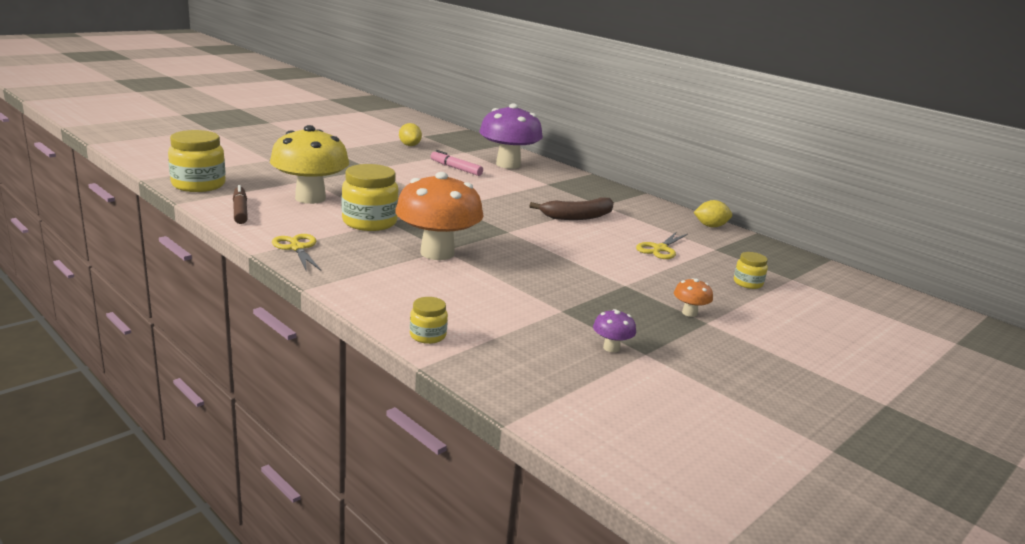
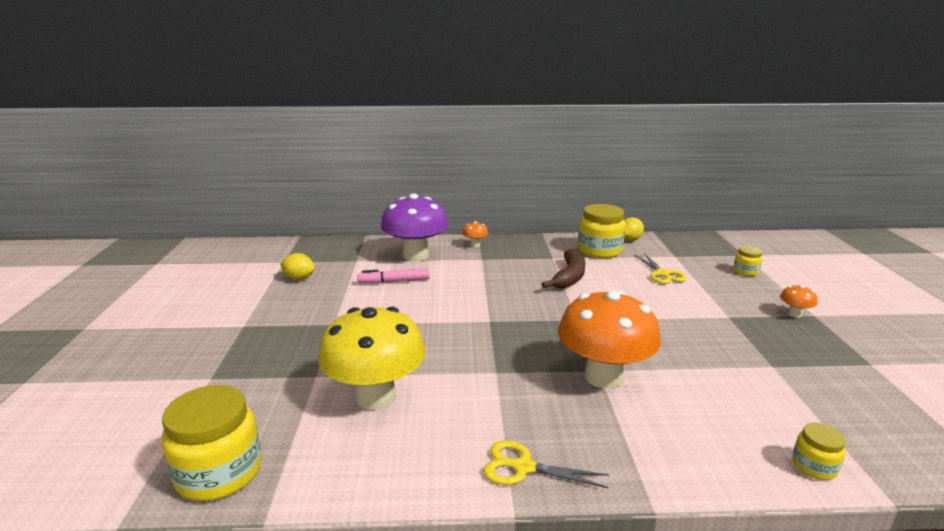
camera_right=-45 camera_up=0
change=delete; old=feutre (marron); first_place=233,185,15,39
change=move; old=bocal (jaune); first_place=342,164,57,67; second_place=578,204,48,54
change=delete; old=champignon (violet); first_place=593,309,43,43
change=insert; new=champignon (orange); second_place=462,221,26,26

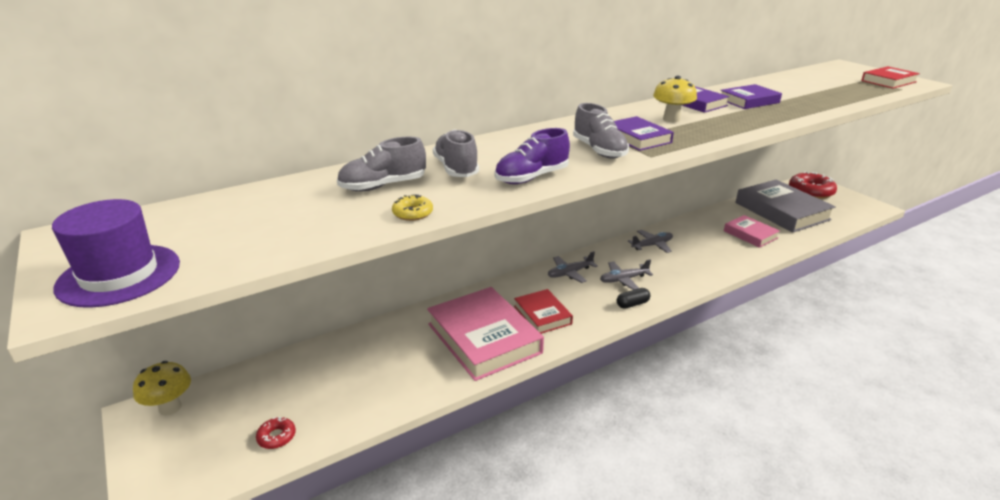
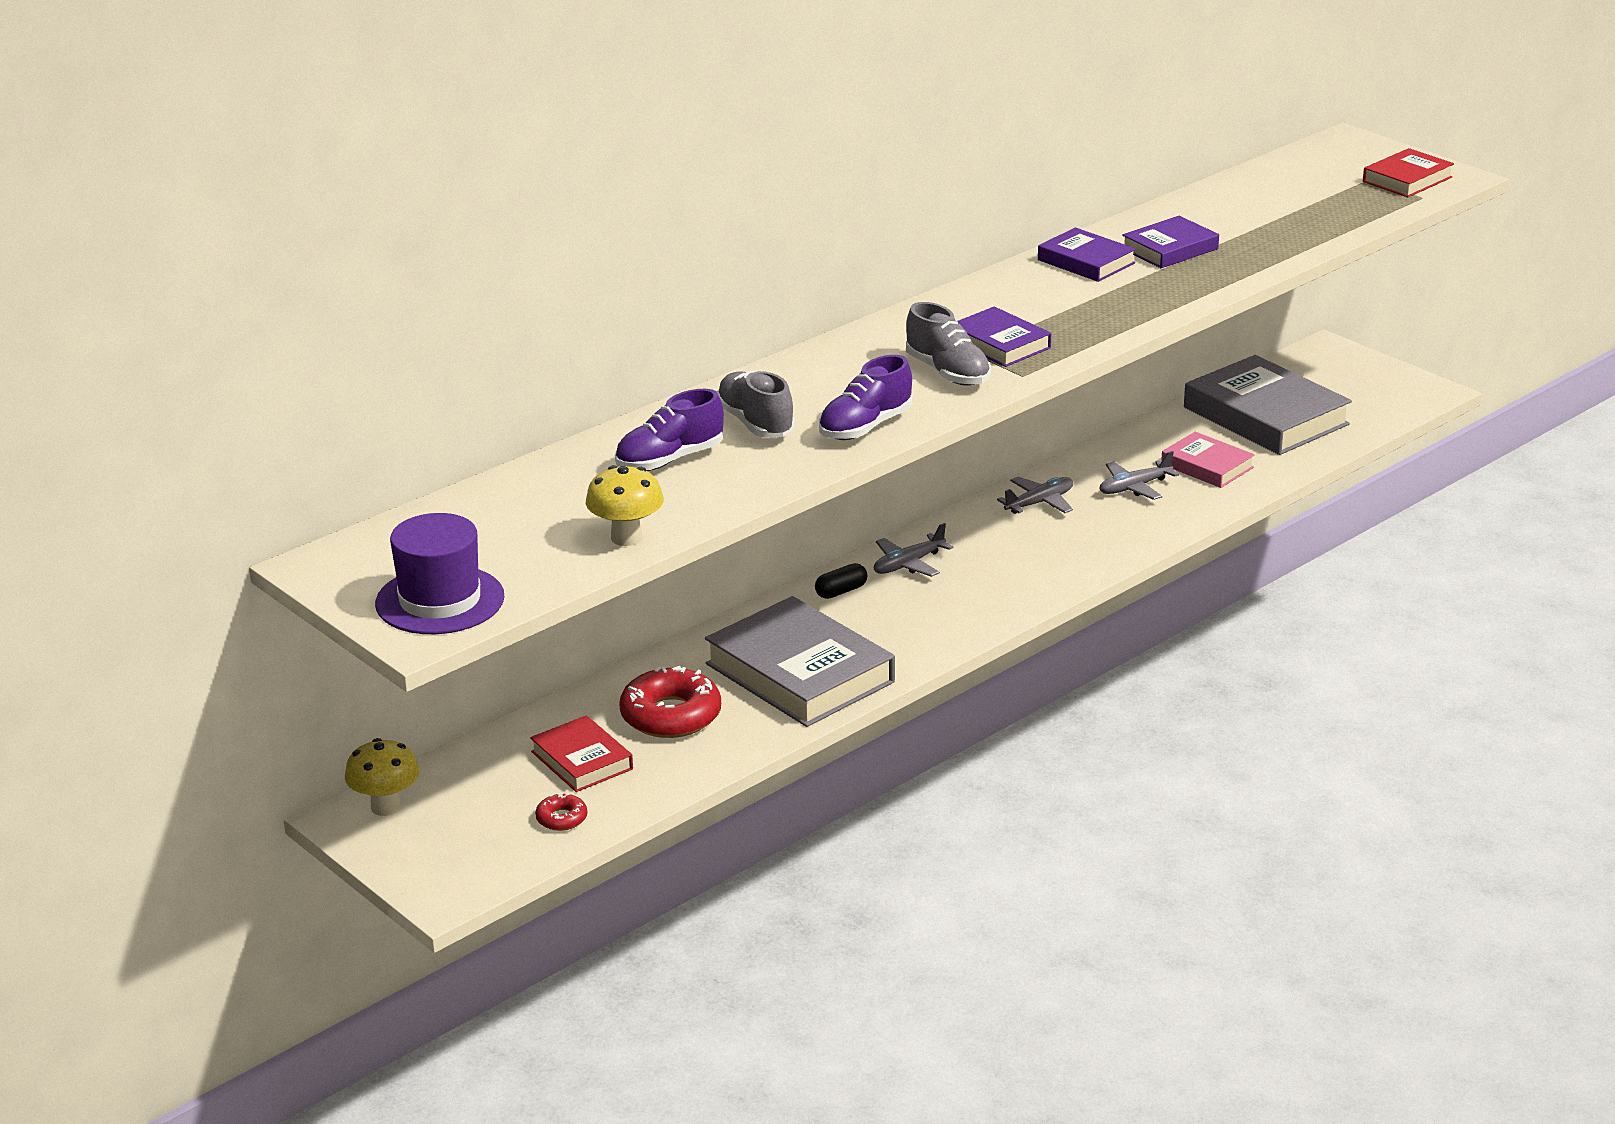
camera_right=-10 camera_up=0
change=recolor; old=chaussure (gris); new=chaussure (violet); first_place=337,136,89,56; second_place=615,389,109,82
change=delete; old=beignet (jaune); first_place=392,194,41,27
change=recolor; old=livre (rose); new=livre (gris); first_place=427,287,117,94; second_place=705,596,190,131
change=move; old=livre (rouge); first_place=514,289,59,45; second_place=530,715,103,77
change=move; old=avion (gris); first_place=600,259,53,31; second_place=1099,451,80,49
change=move; old=gélule (noir); first_place=617,288,33,21; second_place=815,563,52,36
change=move; old=champignon (jaune); first_place=653,76,44,46; second_place=586,465,78,81
change=move; old=beignet (rouge); first_place=789,172,48,27; second_place=619,666,102,72

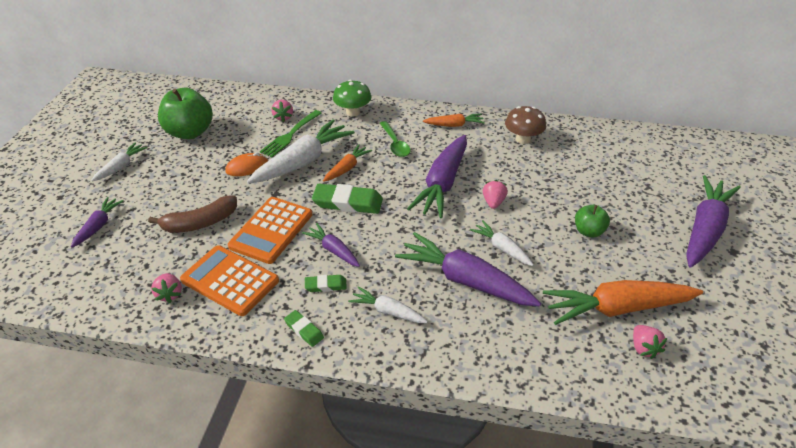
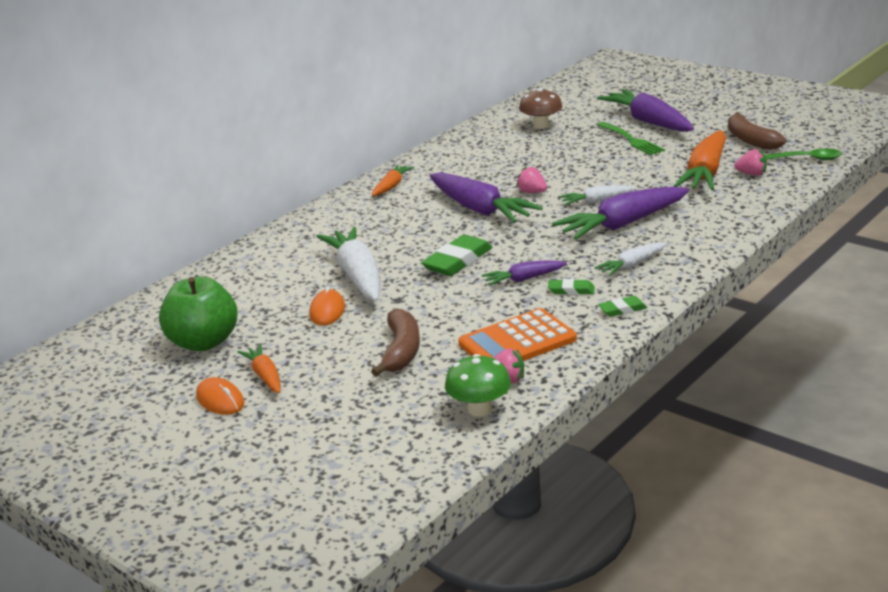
camera_right=-60 camera_up=-15
change=delete; old=carotte (violet); first_place=71,197,52,51
change=replace; old=carotte (blanc); new=souris (orange); first_place=91,142,57,39; second_place=196,377,48,38
change=delete; old=calculatrice (orange); first_place=228,197,84,67
change=move; old=fourchette (vert); first_place=260,110,62,47; second_place=597,122,68,33
change=delete; old=fraise (rose); first_place=272,100,21,22
change=rotate; old=gomme (vert); first_place=305,275,42,17; second_place=548,279,47,16; degrees=75
change=move; old=carotte (orange); first_place=323,144,49,38; second_place=237,344,44,49
change=move; old=champignon (vert); first_place=333,80,38,37; second_place=445,354,66,63
change=move; old=cuillère (vert); first_place=380,121,31,36; second_place=765,148,77,12
change=move; old=champignon (marron); first_place=505,106,41,38; second_place=519,88,43,41
change=delete; old=pomme (vert); first_place=575,205,35,32
change=insert; new=banane (marron); second_place=728,112,58,38

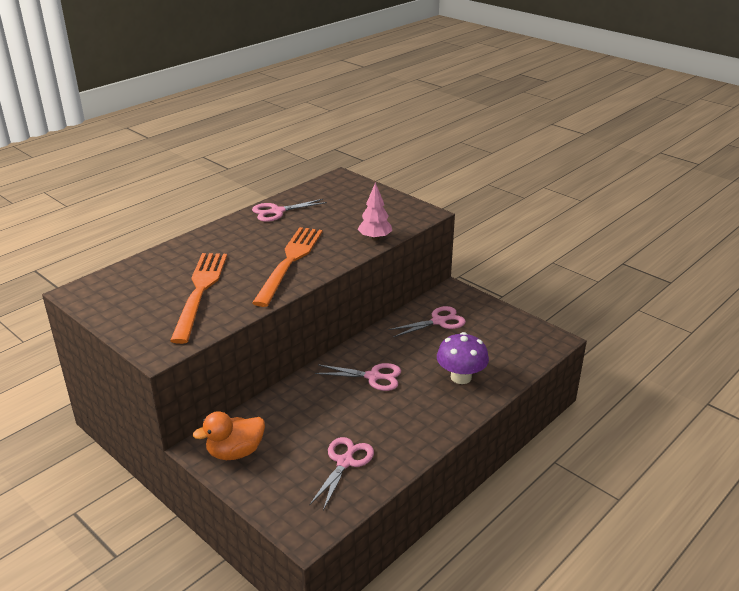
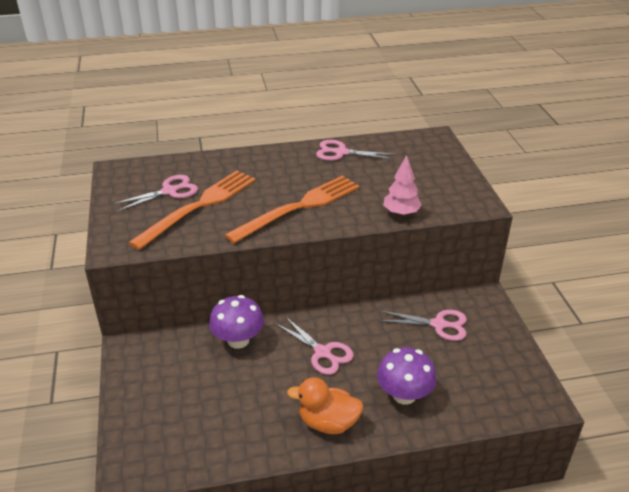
camera_right=35 camera_up=5
change=move; old=canard (orange); first_place=193,411,72,49; second_place=287,377,77,57
change=move; old=ciseaux (rose); first_place=309,437,65,74; second_place=112,175,86,37
change=insert; new=champignon (violet); second_place=209,295,55,54

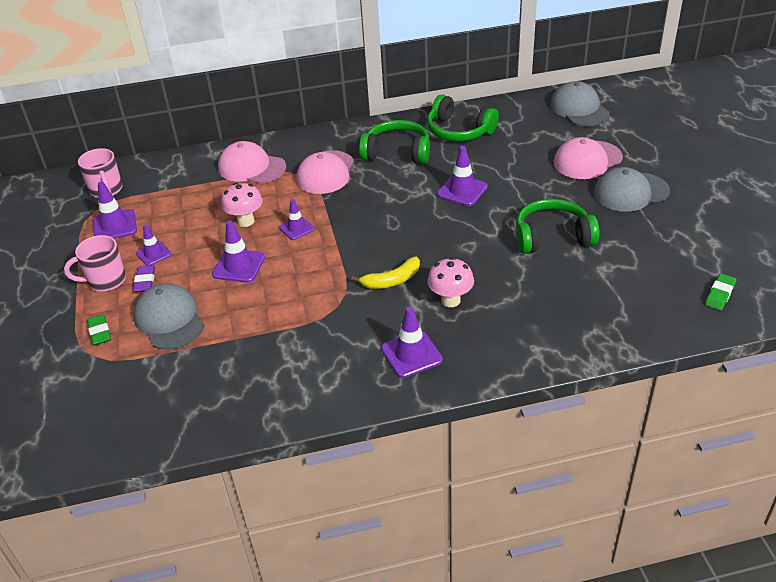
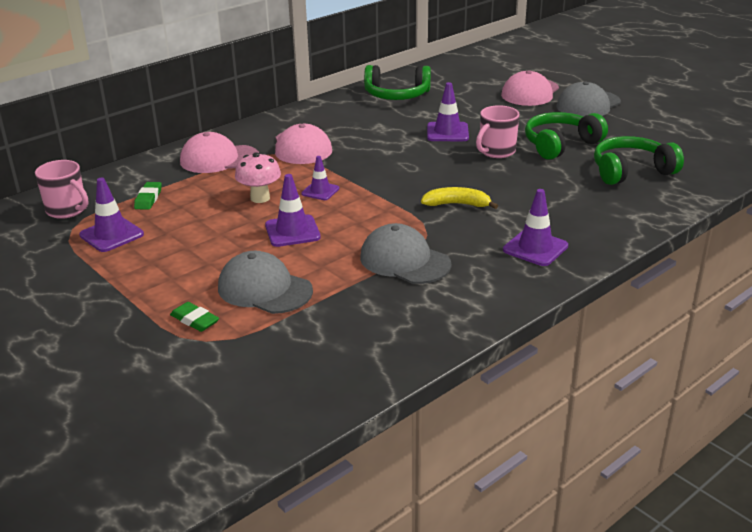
camera_right=-30 camera_up=-10
change=move; old=tasse (rose); first_place=64,235,62,57; second_place=476,105,44,53
change=delete; old=gomme (violet); first_place=133,265,22,28
change=delete; old=cône de chantier (violet); first_place=136,225,36,41
change=rotate; old=banane (jaune); first_place=351,256,69,33; second_place=421,187,77,22; degrees=-120
change=move; old=casque audio (vert); first_place=359,120,71,44; second_place=594,136,90,49
change=delete; old=champignon (rose); first_place=427,257,47,50
change=move; old=casquette (gris); first_place=550,81,60,45; second_place=360,223,91,61
change=move; old=gomme (vert); first_place=705,274,31,36; second_place=134,182,28,28

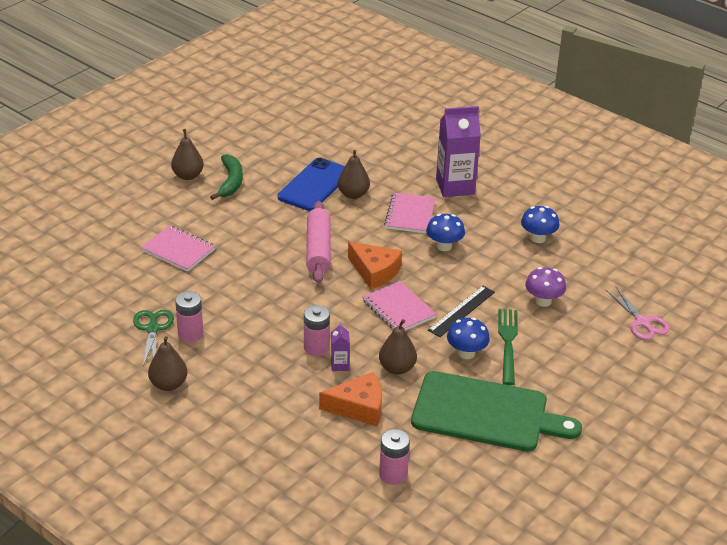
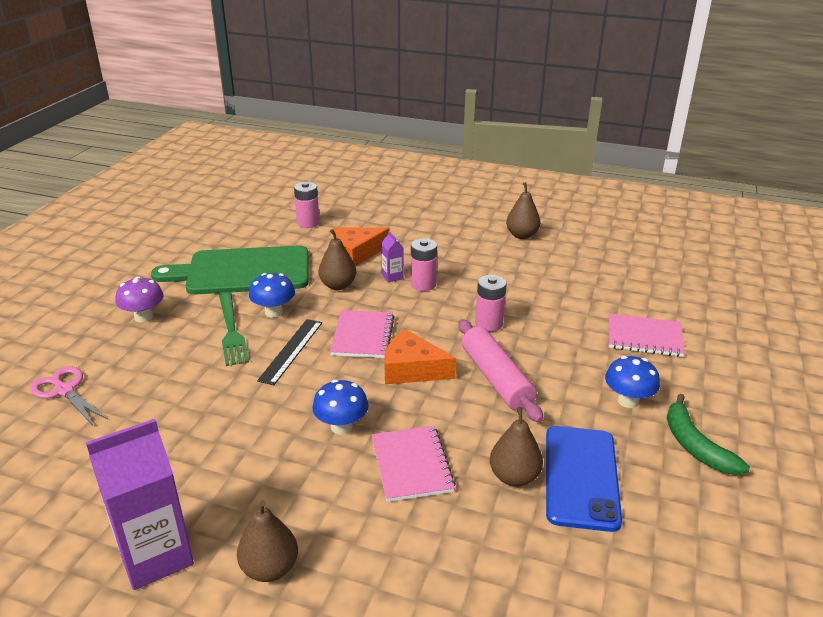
camera_right=160 camera_up=-5
change=delete; old=ciseaux (vert); first_place=133,310,41,56
change=move; old=poire (marron); first_place=171,129,33,51; second_place=237,500,61,82
change=move; old=pile (rose); first_place=175,291,28,51; second_place=475,275,32,57
change=rotate; old=carnet (rose); first_place=362,281,75,50; second_place=330,310,65,48; degrees=60
change=move; old=brique de lait (violet); first_place=436,106,45,91; second_place=86,419,108,171
change=move; old=champignon (bleu); first_place=521,206,38,37; second_place=605,356,55,52
change=move; old=champignon (violet); first_place=525,267,41,40; second_place=115,276,49,46

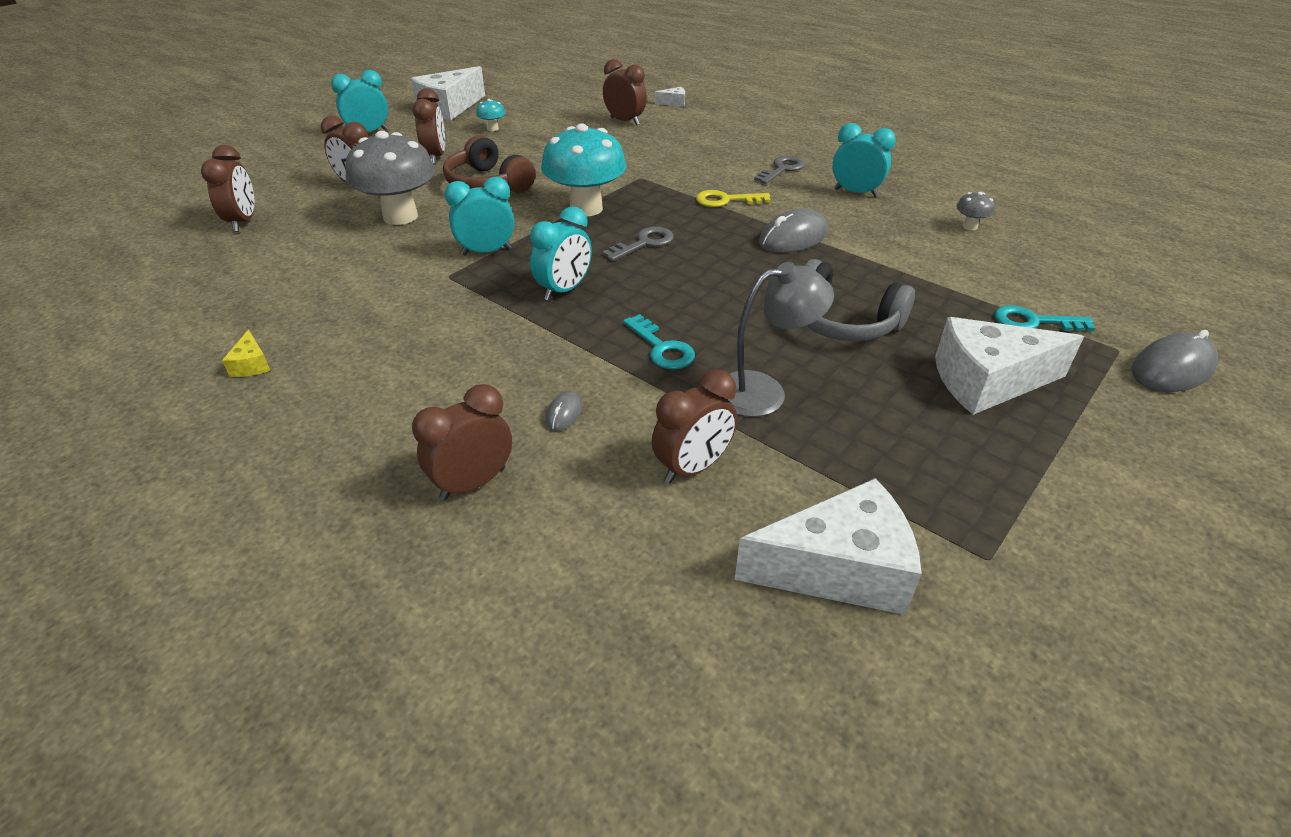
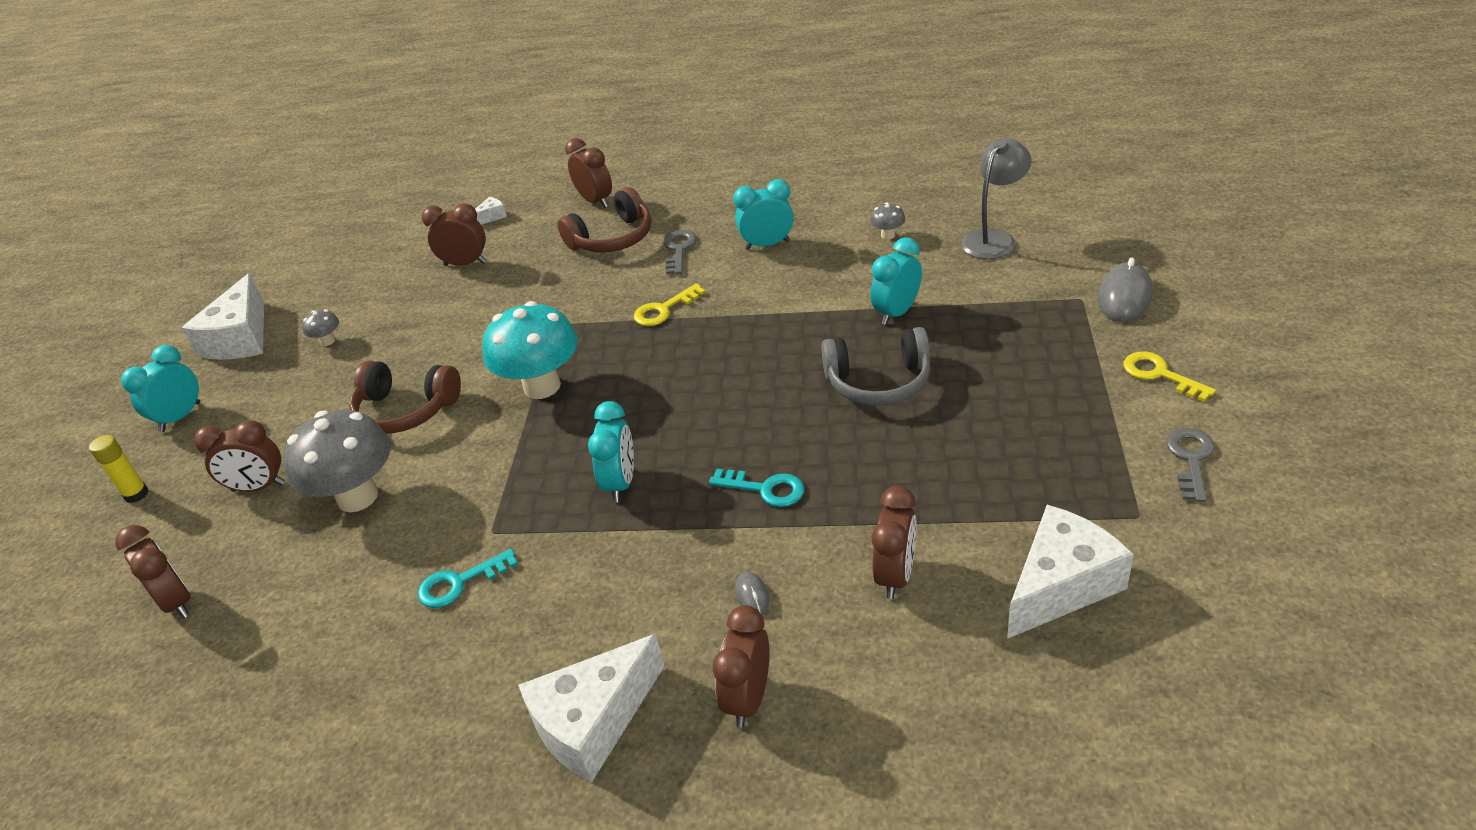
camera_right=-30 camera_up=0
change=delete; old=fromage (jaune); first_place=222,330,48,47
change=move; old=réveil (marron); first_place=412,88,33,76; second_place=565,138,47,70
change=move; old=réveil (turquoise); first_place=445,177,69,79; second_place=870,237,52,88
change=recolor; old=champignon (turquoise); new=champignon (gris); first_place=476,99,29,32; second_place=302,310,37,36
change=move; old=clé (gris); first_place=602,226,72,35; second_place=1166,428,49,74
change=move; old=lampe (gris); first_place=726,262,108,155; second_place=961,138,71,121
change=delete; old=souris (gris); first_place=759,209,69,44
change=move; old=fromage (blanc); first_place=935,317,149,98; second_place=518,634,146,148
change=move; old=clé (turquoise); first_place=994,305,101,26; second_place=418,549,100,59
change=insert; new=bâton de colle (jaune); second_place=89,435,59,68
change=insert; new=casque audio (marron); second_place=558,187,93,66
change=insert; new=clé (jaune); second_place=1124,351,92,51

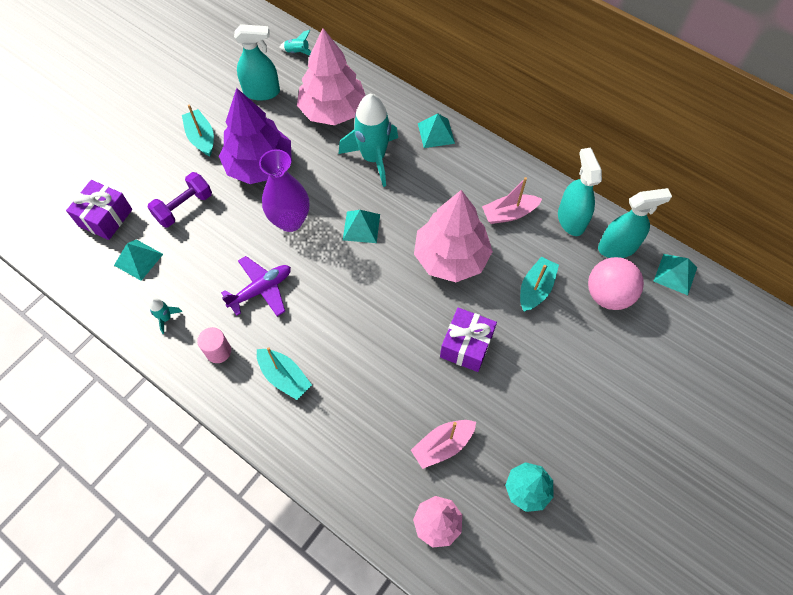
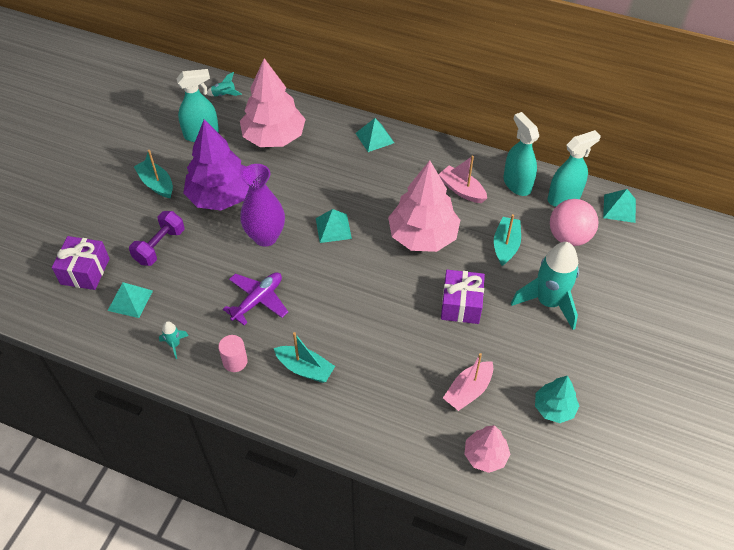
camera_right=-15 camera_up=-10
change=move; old=fusée (turquoise); first_place=339,94,59,93; second_place=511,242,68,88
change=rotate; old=bateau (rose); first_place=482,177,60,47; second_place=438,156,49,47; degrees=75

